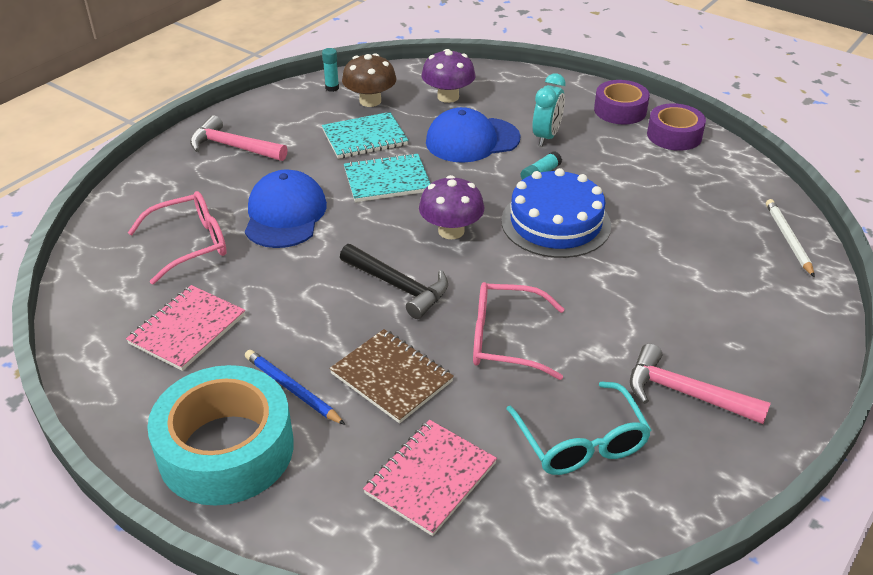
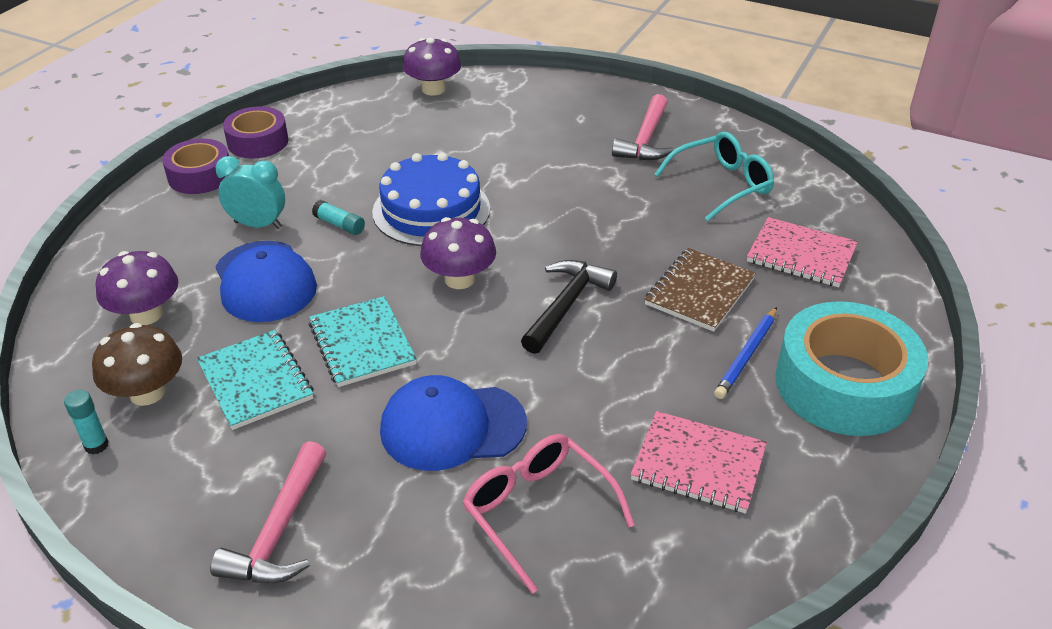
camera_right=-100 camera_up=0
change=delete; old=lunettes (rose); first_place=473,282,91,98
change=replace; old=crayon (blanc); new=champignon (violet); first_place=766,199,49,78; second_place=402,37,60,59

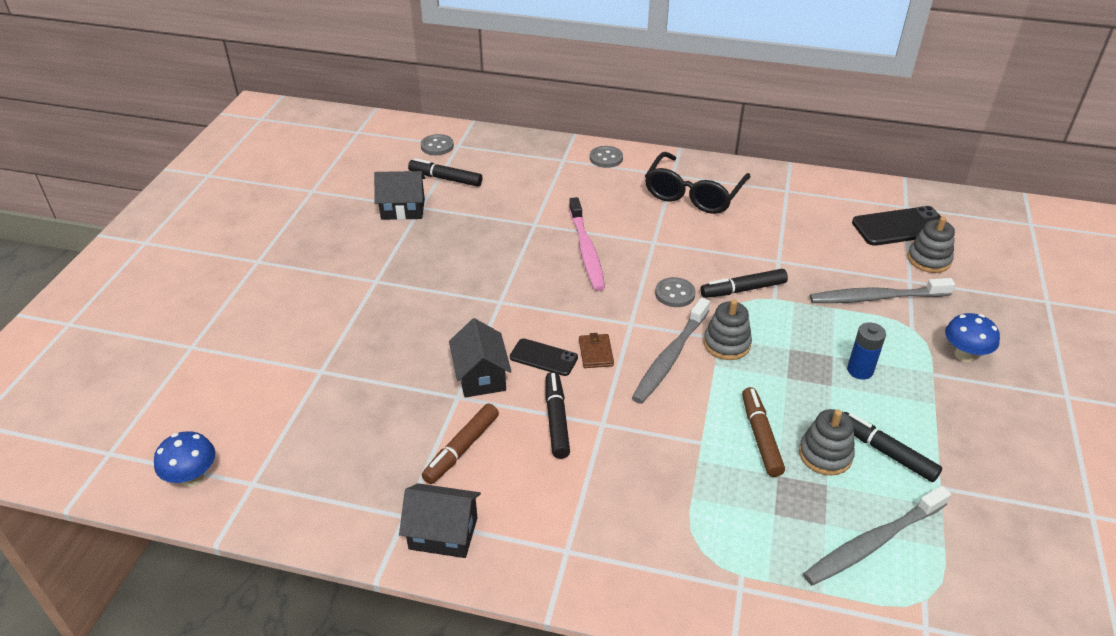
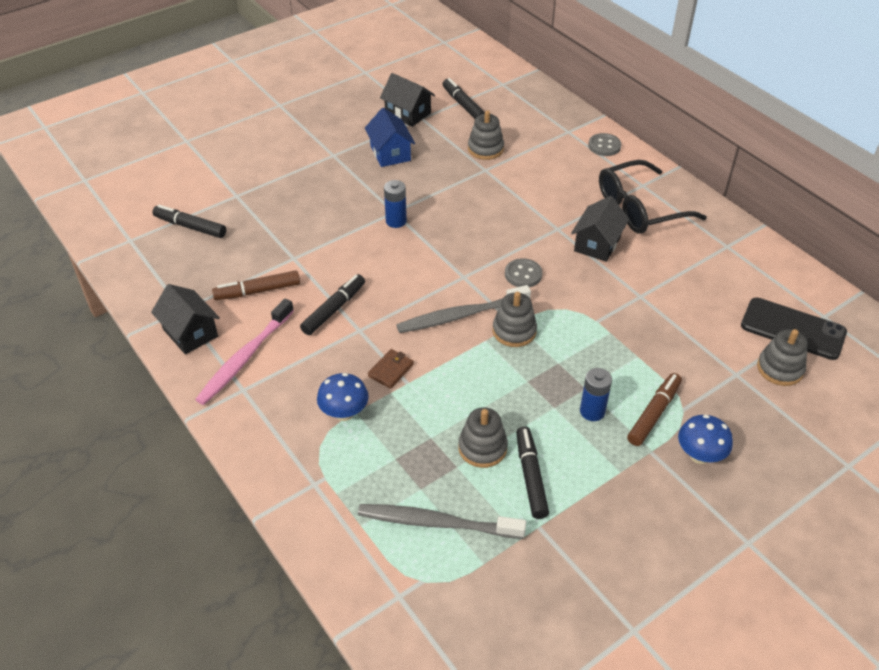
camera_right=40 camera_up=5
change=move; old=champignon (bleu); first_place=154,431,61,55; second_place=317,373,52,48
change=delete; old=bouton (gris); first_place=421,134,33,21
change=move; old=maison (noir); first_place=449,318,63,80; second_place=571,196,58,66
change=delete; old=téléphone (noir); first_place=510,338,68,38
change=move; old=brosse à dents (rose); first_place=569,197,36,94; second_place=195,298,99,107
change=move; old=portefeuille (marron); first_place=579,333,35,35; second_place=368,349,46,40
change=move; old=feutre (noir); first_place=700,269,88,29; second_place=153,205,73,33
change=move; old=feutre (marron); first_place=742,387,43,90; second_place=627,373,55,73
change=delete; old=brosse à dents (gris); first_place=810,278,145,25
change=insert; new=maison (bleu); second_place=365,108,50,59
change=insert; new=pile (bleu); second_place=384,180,23,48
change=insert; new=jouet à empiler (gris); second_place=468,111,36,49

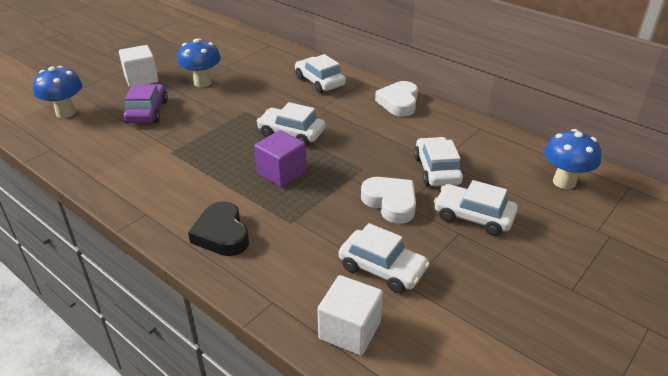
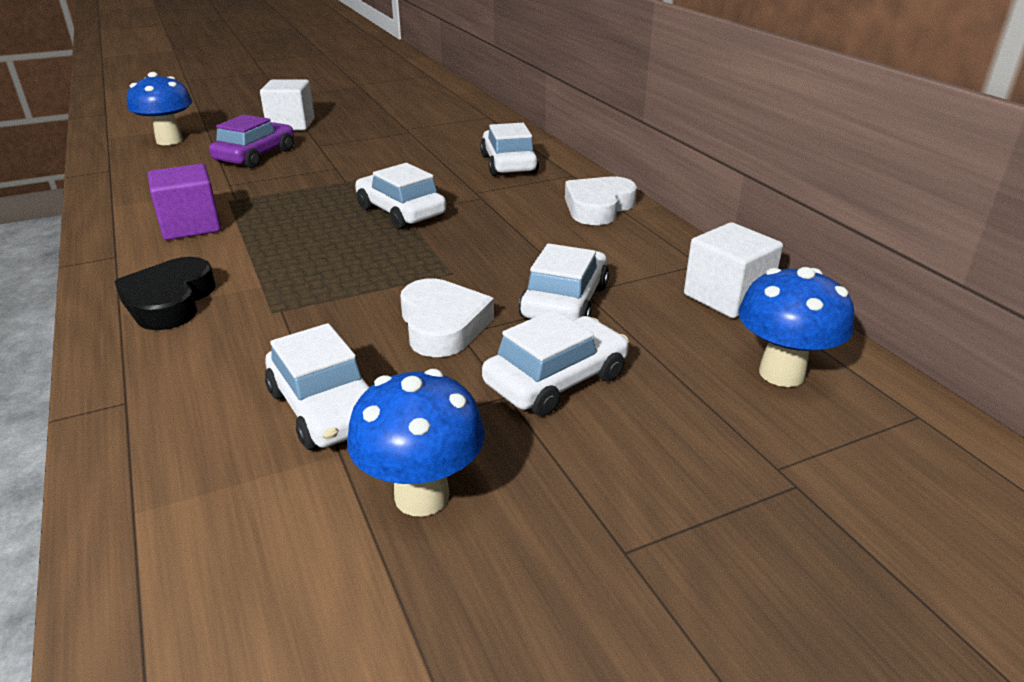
camera_right=25 camera_up=-5
change=move; old=champignon (bleu); first_place=178,39,43,48; second_place=347,369,138,147
change=move; old=cube (violet); first_place=254,130,53,57; second_place=148,164,73,76
change=move; old=cube (blanc); first_place=318,275,65,81; second_place=684,222,99,96
change=rotate; old=voiture (blanc); first_place=434,180,84,56; second_place=482,309,147,107; degrees=90

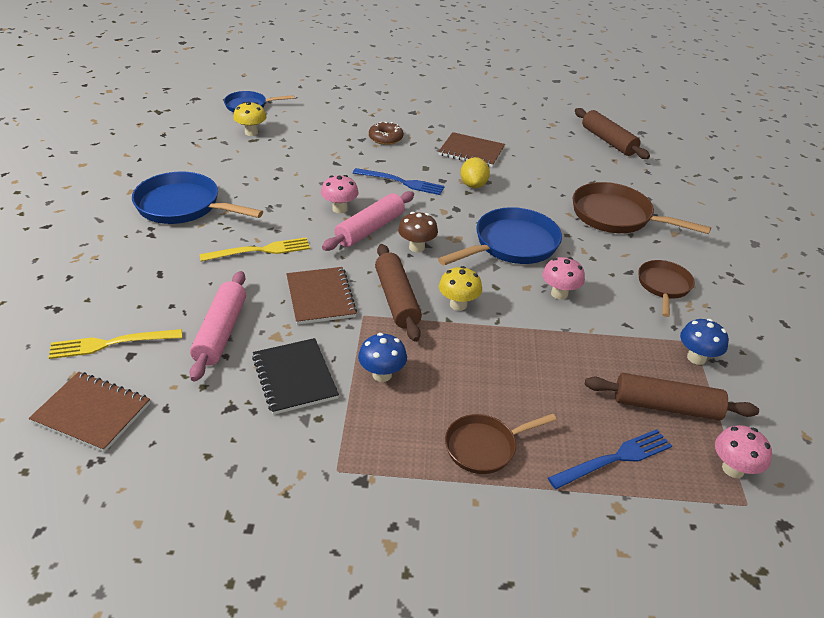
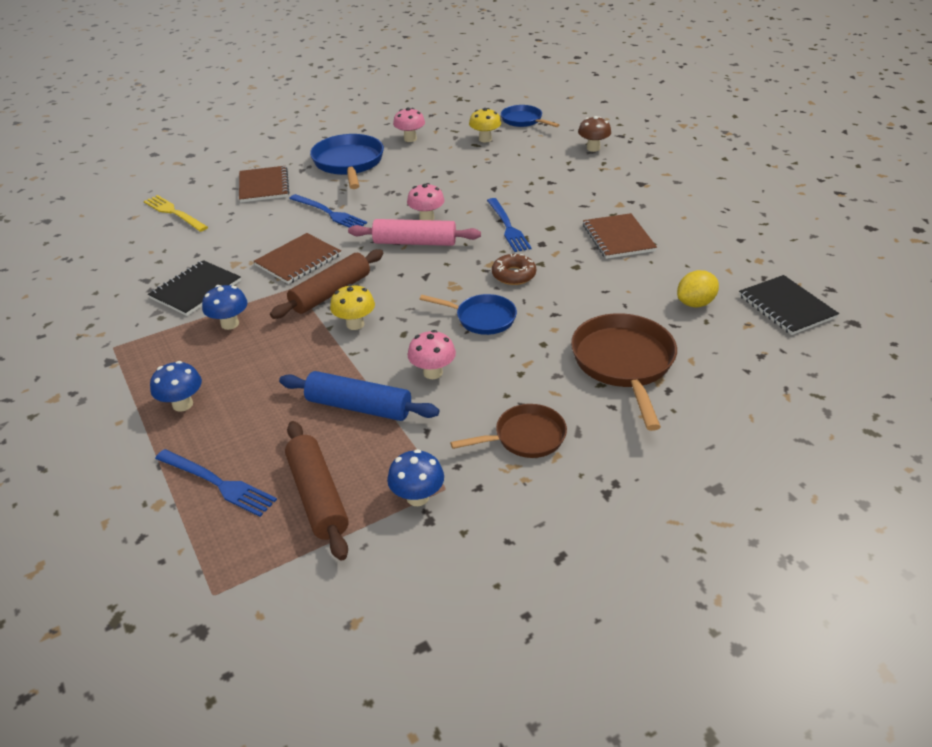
camera_right=60 camera_up=0
change=move; old=carnet (marron); first_place=29,372,121,80; second_place=239,166,50,37
change=delete; old=rouleau à pâtisserie (rose); first_place=190,271,56,111
change=recolor; old=fourchette (jaune); new=fourchette (bleu); first_place=200,237,110,25; second_place=289,194,78,34
change=move; old=beignet (marron); first_place=369,122,34,23; second_place=492,254,44,31
change=move; old=champignon (marron); first_place=398,212,40,40; second_place=578,116,33,36
change=resize; old=poêle (bleu); first_place=438,207,124,58; second_place=420,294,97,41; factor=0.61
change=replace; old=poêle (marron); new=champignon (bleu); first_place=445,414,112,60; second_place=150,361,52,51
change=move; old=citron (jaune); first_place=461,157,29,31; second_place=677,270,42,37
change=replace; old=rouleau à pâtisserie (marron); new=carnet (noir); first_place=575,108,75,51; second_place=739,275,100,60
change=move; old=champignon (rose); first_place=715,425,57,53; second_place=393,107,32,35
change=insert; new=rouleau à pâtisserie (bleu); second_place=279,371,160,50

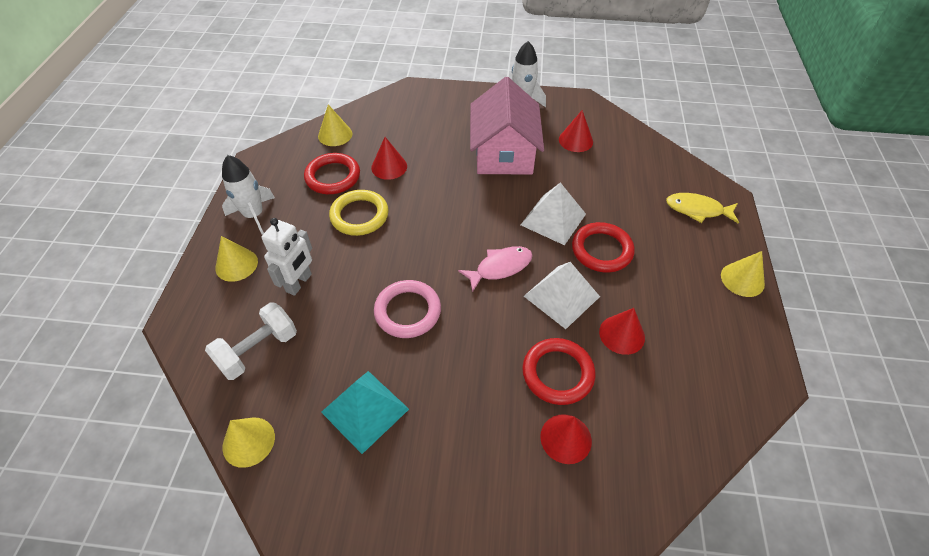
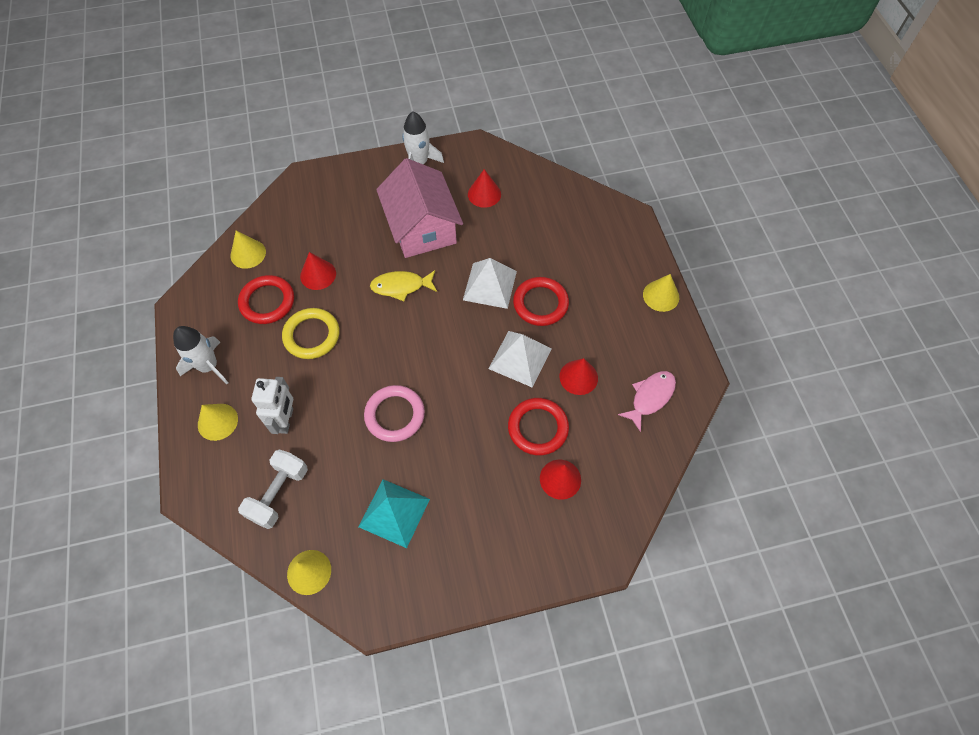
camera_right=-20 camera_up=10
change=move; old=poisson (rose); first_place=458,246,75,46; second_place=618,371,58,61
change=move; old=poisson (jaune); first_place=666,193,73,31; second_place=370,270,67,31

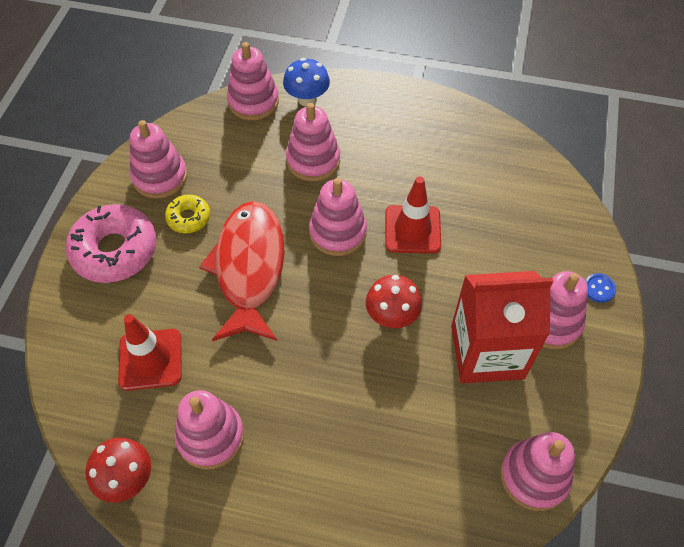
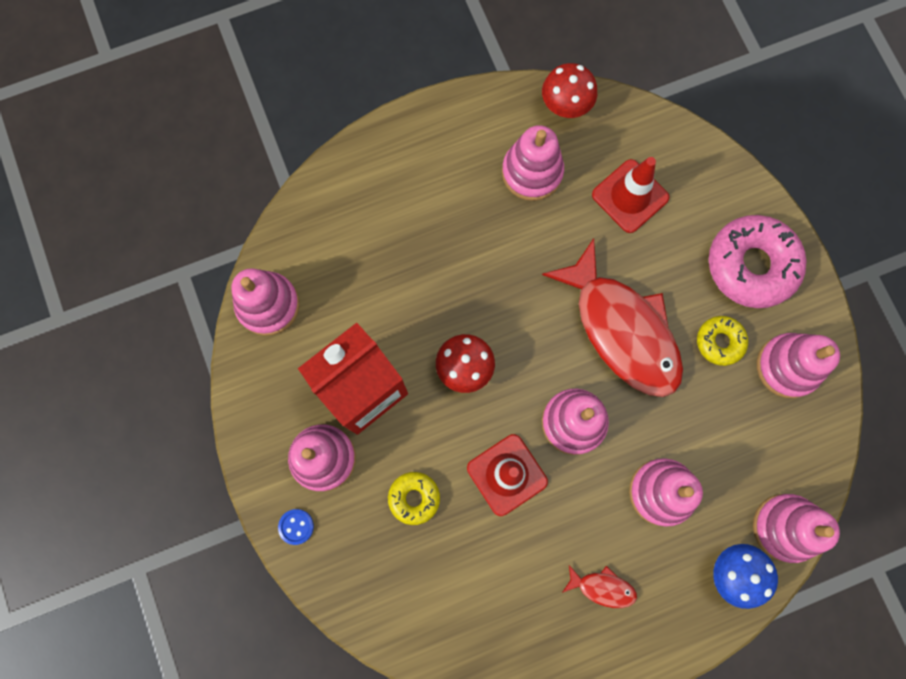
camera_right=145 camera_up=20
change=insert; new=beignet (jaune); second_place=388,472,52,53
change=insert; new=poisson (rouge); second_place=562,565,75,43

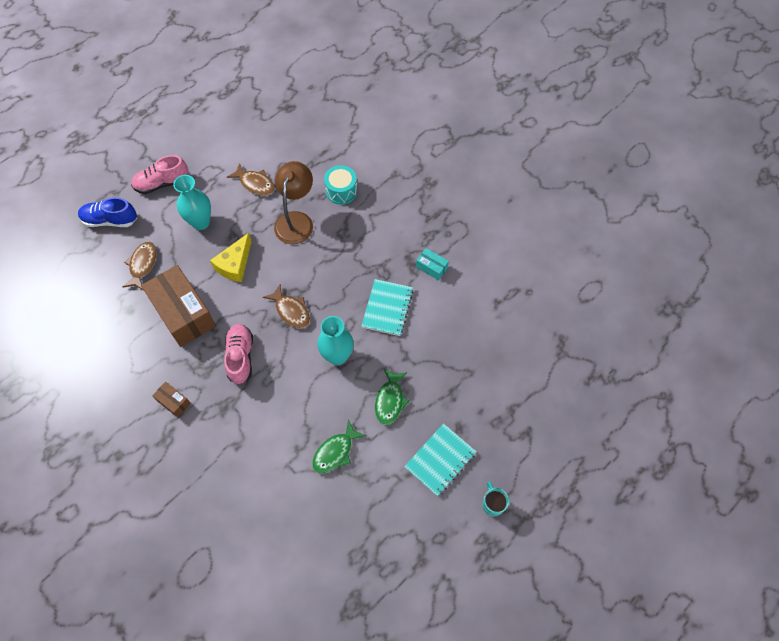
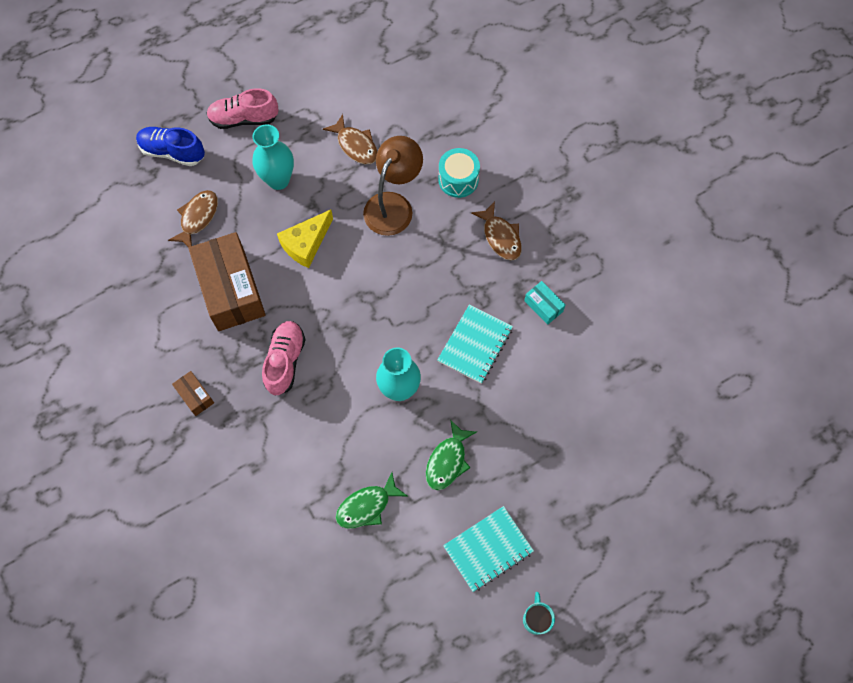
camera_right=15 camera_up=5
change=move; old=poisson (marron); first_place=263,284,47,45; second_place=471,202,51,59

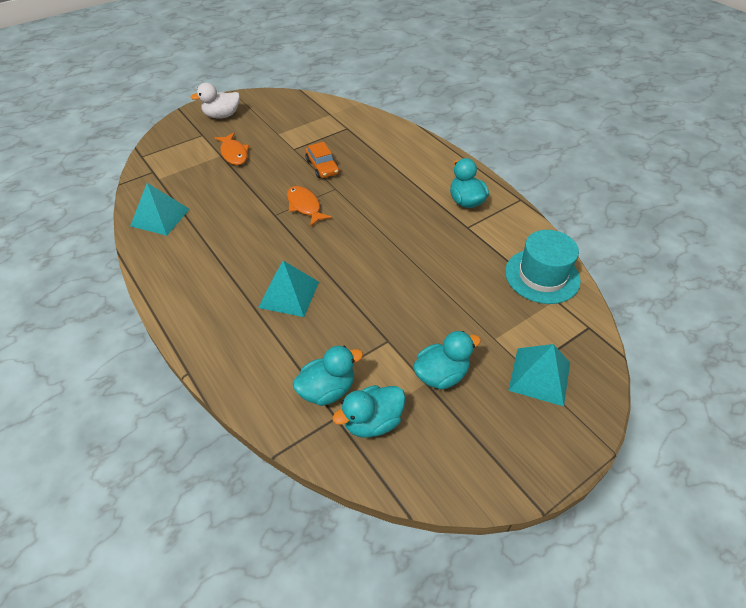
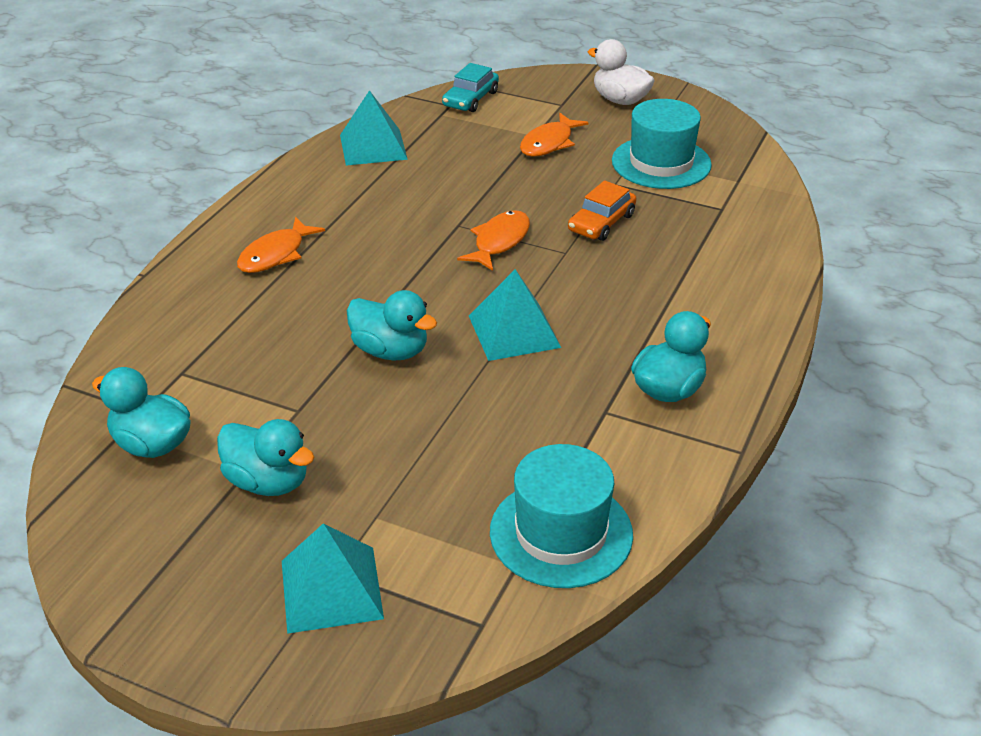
camera_right=60 camera_up=-10
change=move; old=pyramide (turquoise); first_place=258,260,61,57; second_place=469,269,92,92
change=move; old=canard (turquoise); first_place=293,345,70,61; second_place=347,290,90,70
change=insert; new=poisson (orange); second_place=237,217,88,56
change=insert; new=voiture (turquoise); second_place=442,63,57,49
change=insert; new=chapeau (turquoise); second_place=612,99,100,90

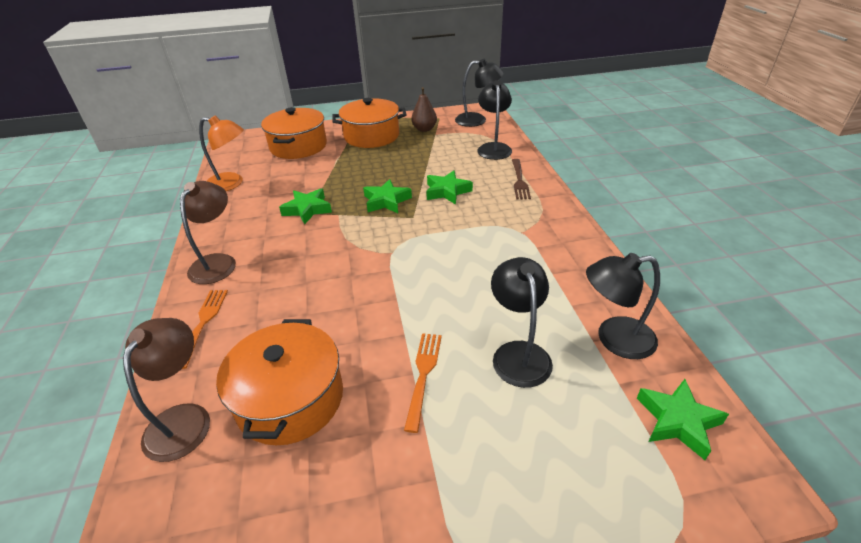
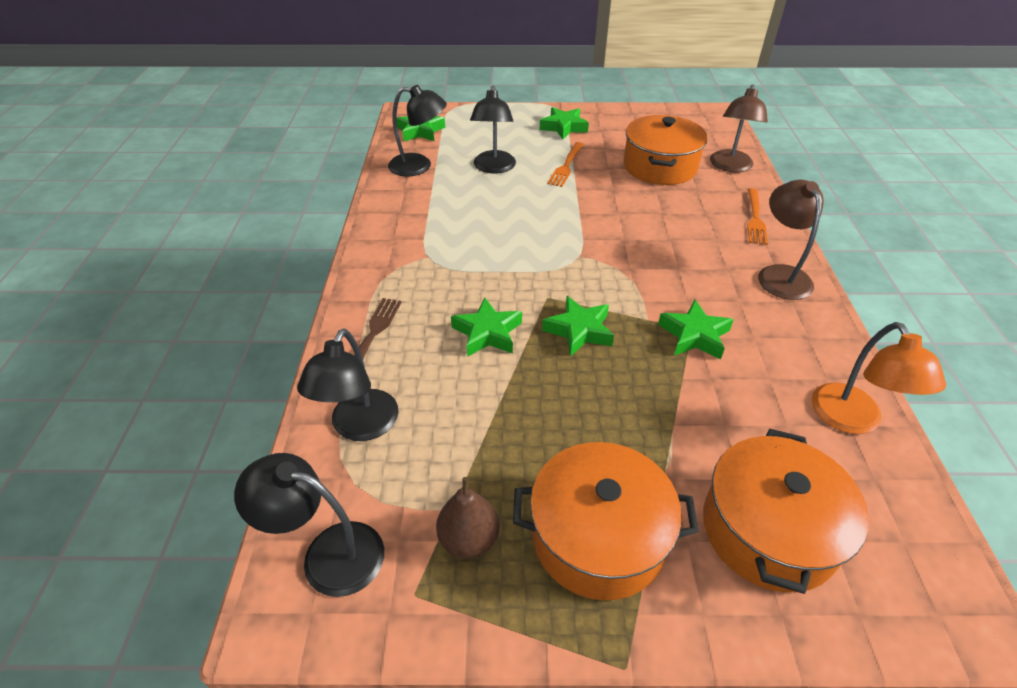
camera_right=-170 camera_up=5
change=rotate; old=lampe (marron); first_place=180,181,56,103; second_place=758,180,66,120; degrees=150
change=rotate; old=lampe (orange); first_place=199,115,45,76; second_place=812,322,134,112; degrees=-120
change=insert; new=étoile (vert); second_place=540,107,49,32

